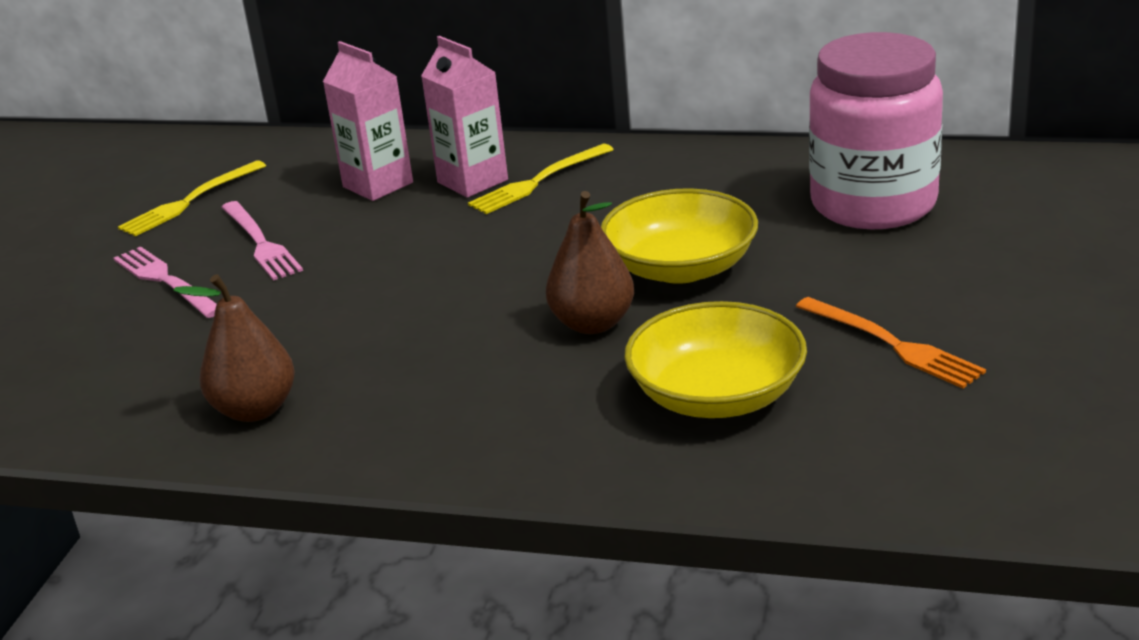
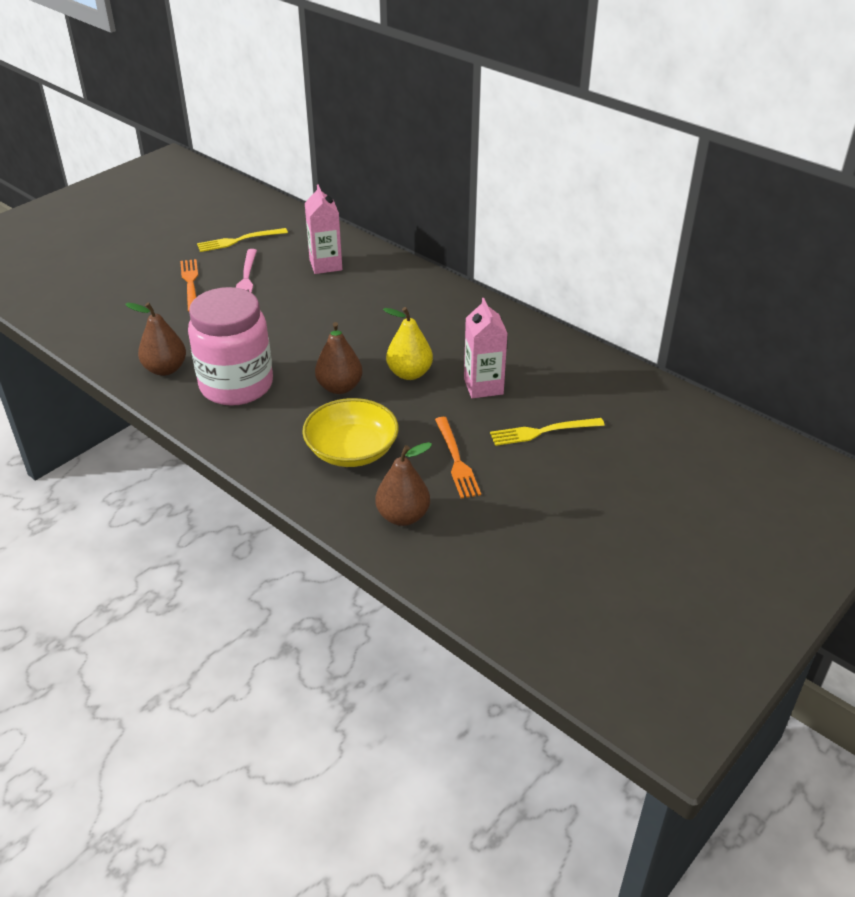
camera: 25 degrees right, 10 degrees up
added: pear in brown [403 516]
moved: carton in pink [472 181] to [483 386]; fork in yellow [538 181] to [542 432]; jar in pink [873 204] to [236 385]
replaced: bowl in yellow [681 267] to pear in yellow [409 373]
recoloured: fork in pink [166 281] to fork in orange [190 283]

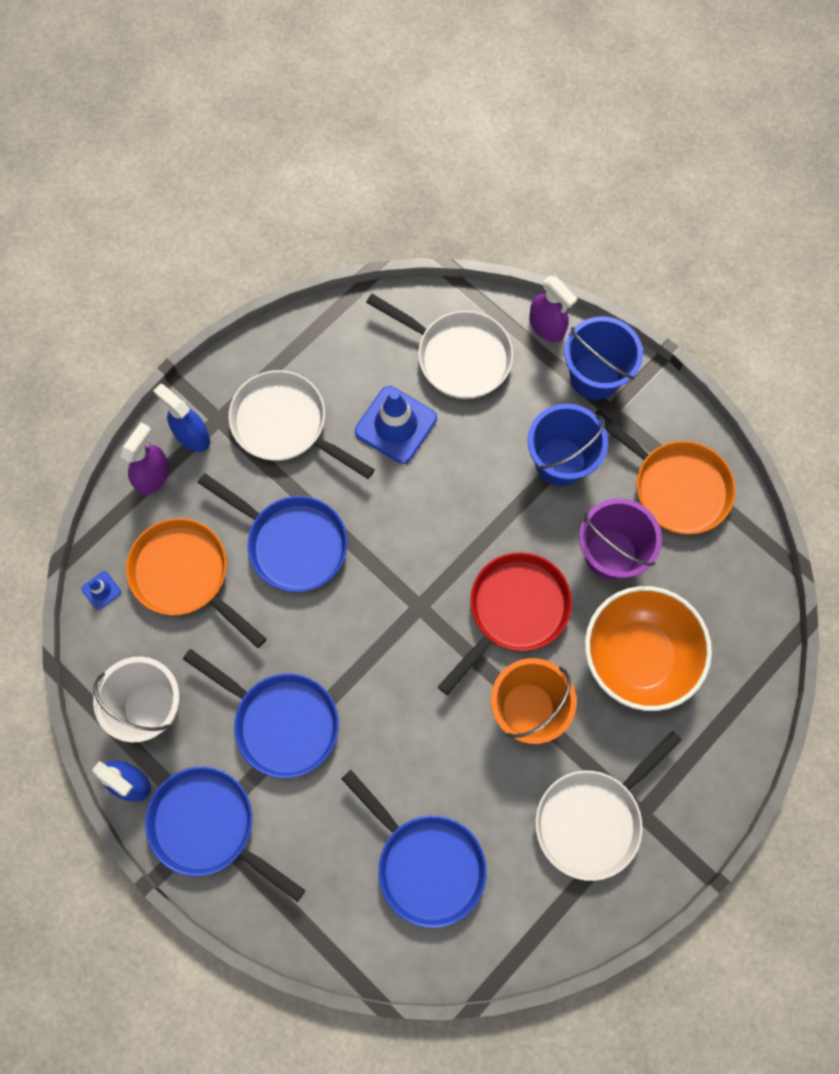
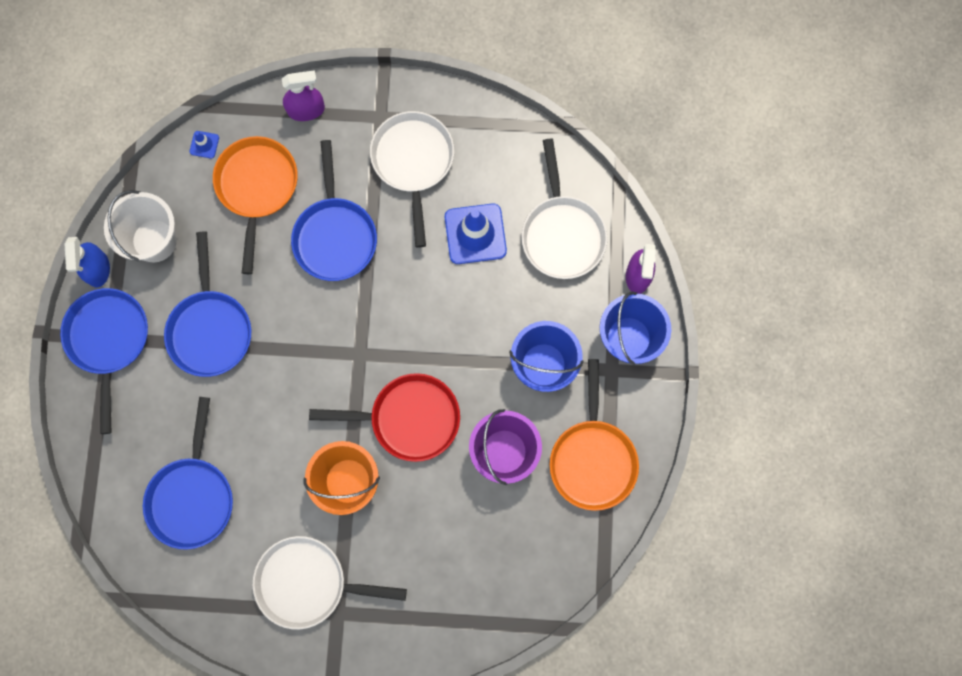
camera: 50 degrees right, 5 degrees up
removed: spray bottle in blue [192 435]; bowl in orange [638 657]

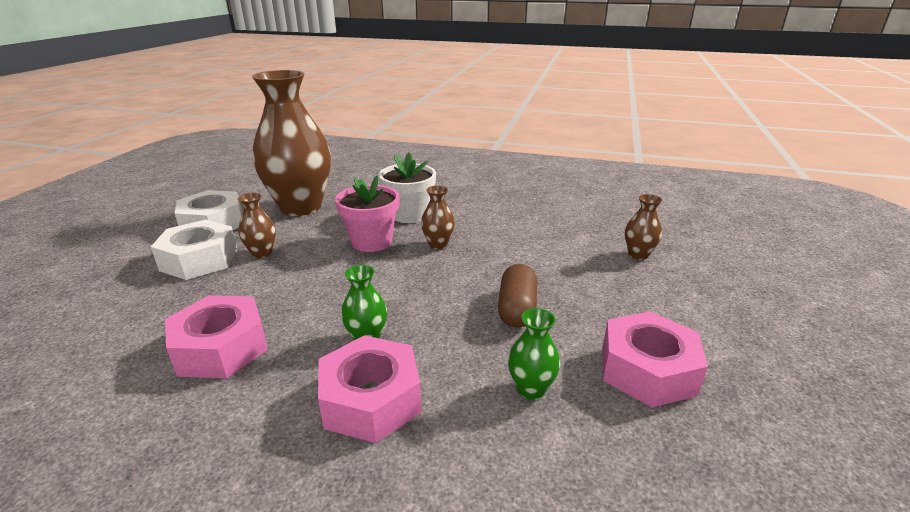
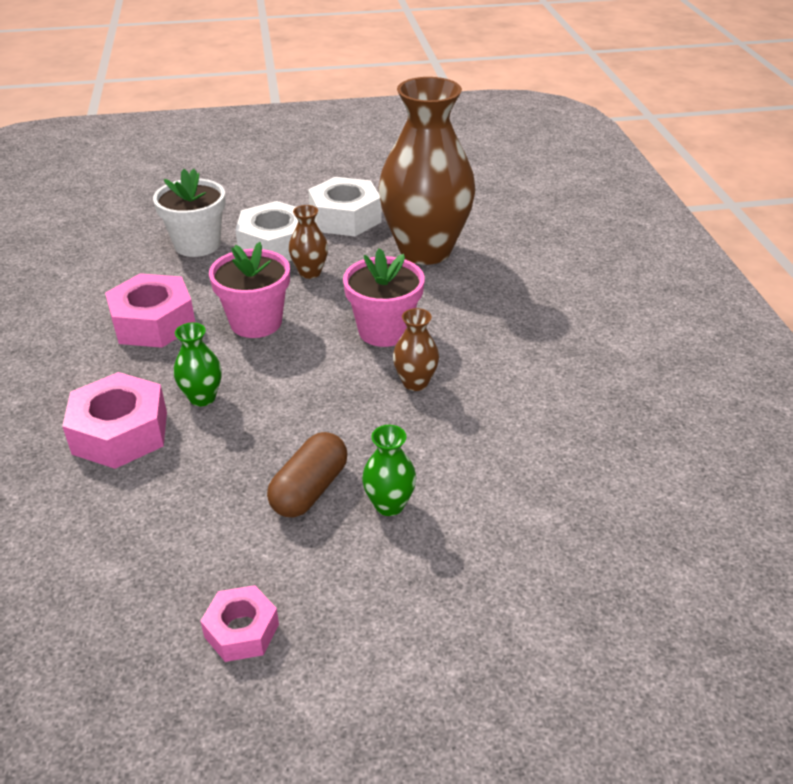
camera: 65 degrees right, 10 degrees up
removed: vase in brown [638 255]
added: flower pot in pink [256 322]
moved: flower pot in white [409 215] to [197 244]; vase in green [531 389] to [389 505]
turned: capsule in brown [516 309] = [309 489] 45 degrees counterclockwise
resized: nut in pink [647 370] = [241 631] x0.59

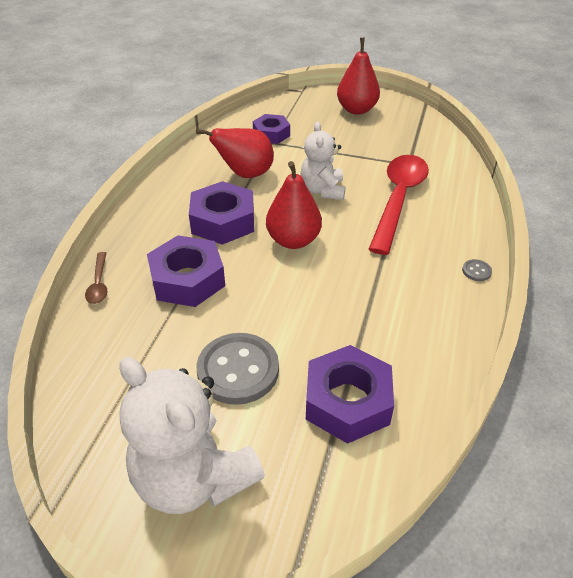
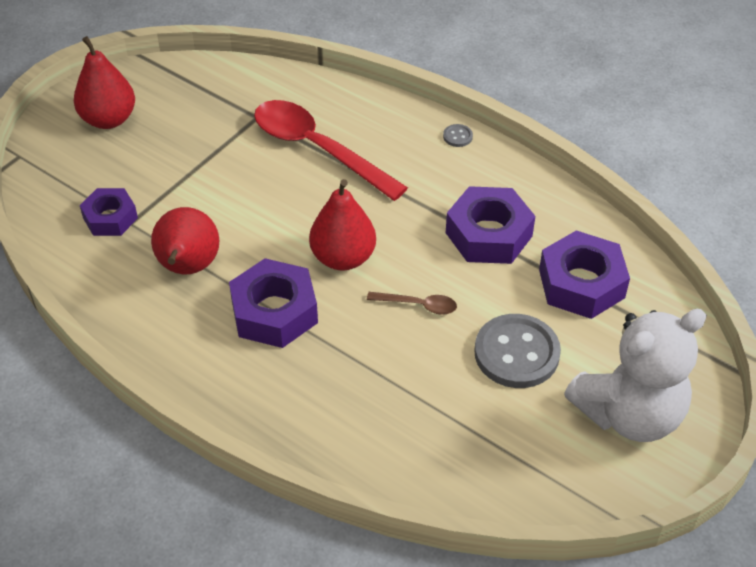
camera: 70 degrees left, 5 degrees up
removed: teddy bear in white [322 190]
moved: spoon in brown [99 284] to [418 305]; nut in purple [187 279] to [488 234]

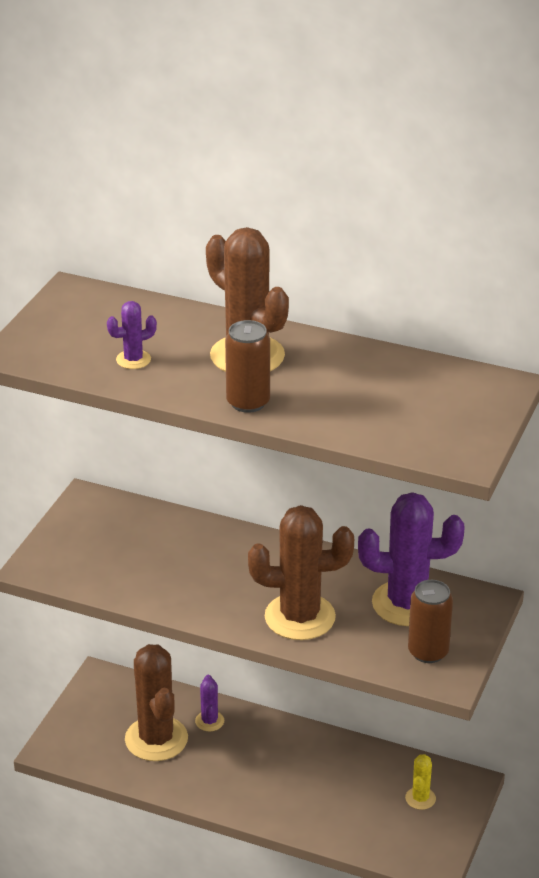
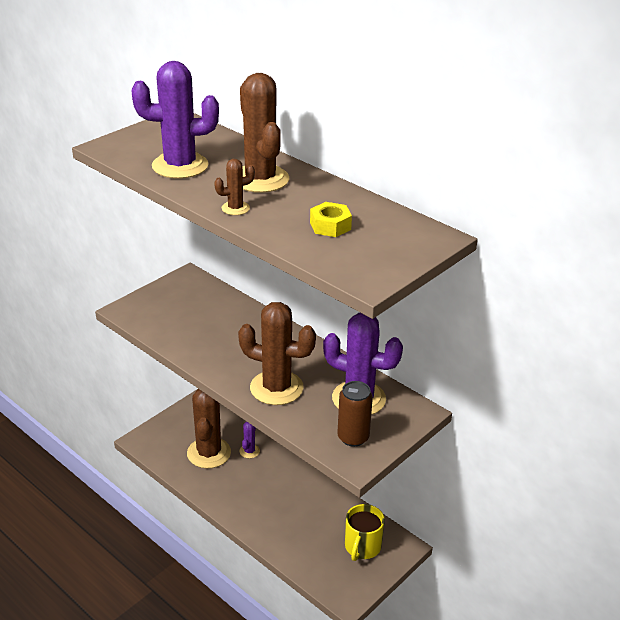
camera: 20 degrees right, 0 degrees up
added: nut in yellow [330 226]
replaced: can in brown [248 402] to cactus in brown [235 208]; cactus in yellow [420 798] to mug in yellow [362 546]
resized: cactus in purple [133 360] = [180 166] x2.14

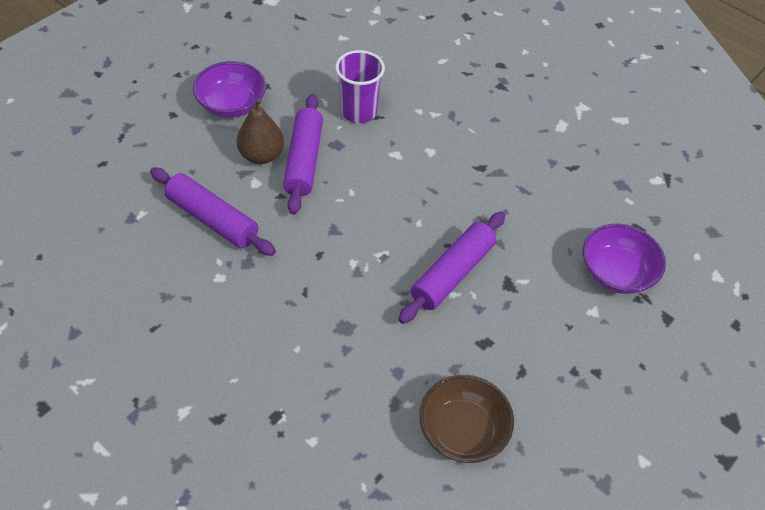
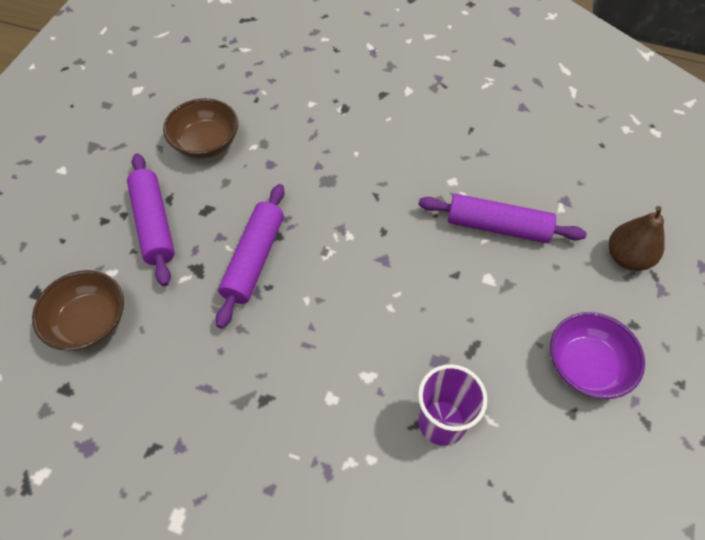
camera: 160 degrees right, 5 degrees up
moved: pear in brown [261 155] to [627 257]; rolling pin in purple [304 160] to [154 224]
recoloured: bowl in purple [616 273] to bowl in brown [89 322]

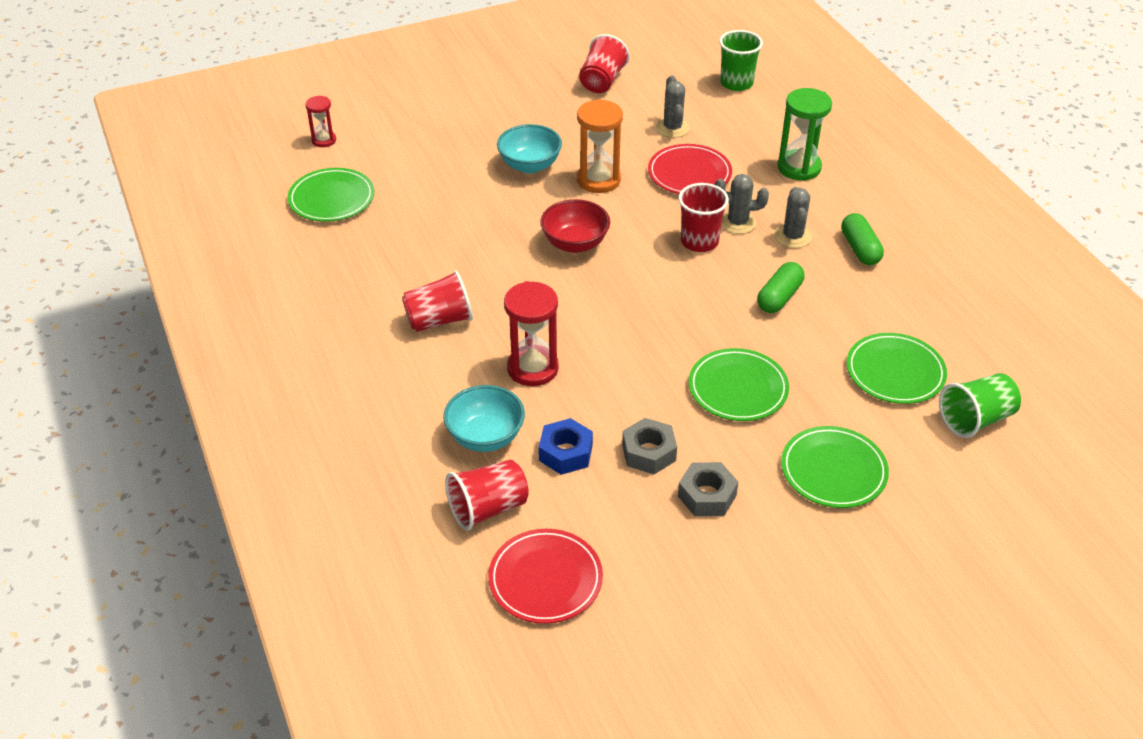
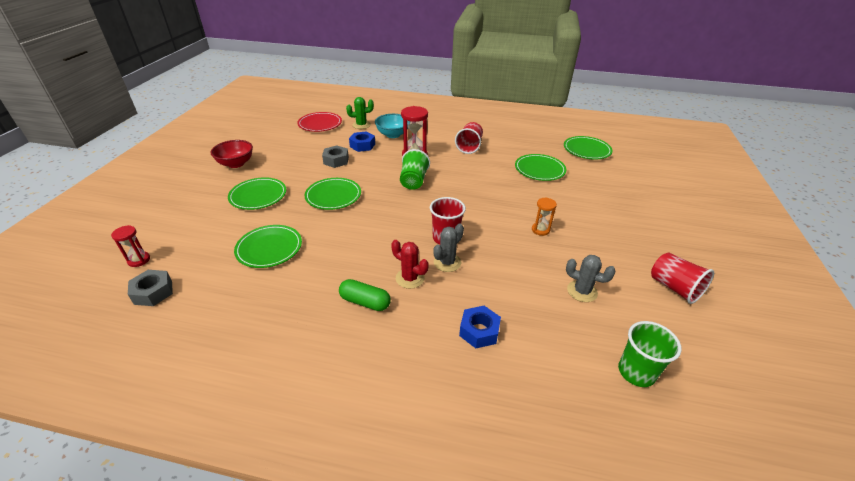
camera: 125 degrees right, 5 degrees down
removed: bowl in turquoise [530 165]; plate in red [689 173]; capsule in green [779 297]
added: plate in green [539 169]
moved: hourglass in red [324 140] to [139 260]; bowl in red [575 243] to [236 164]; nut in grey [707 495] to [153 292]; cup in green [975 419] to [413 181]
replaced: cup in red [488 508] to cactus in green [361 125]; hourglass in green [799 167] to nut in blue [479 331]
recoloured: cactus in grey [793 236] to cactus in red [410 278]
resized: hourglass in orange [598 180] = [540 230] x0.58

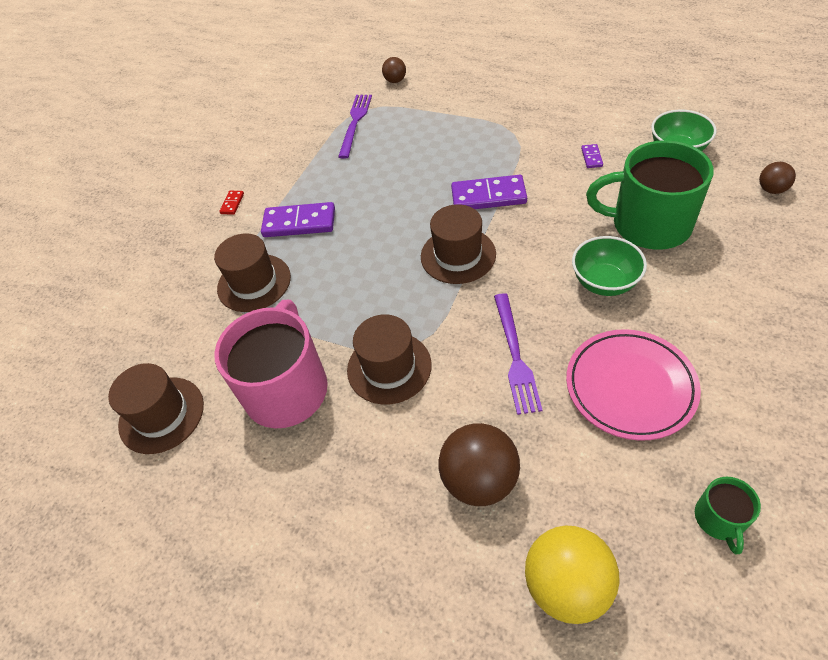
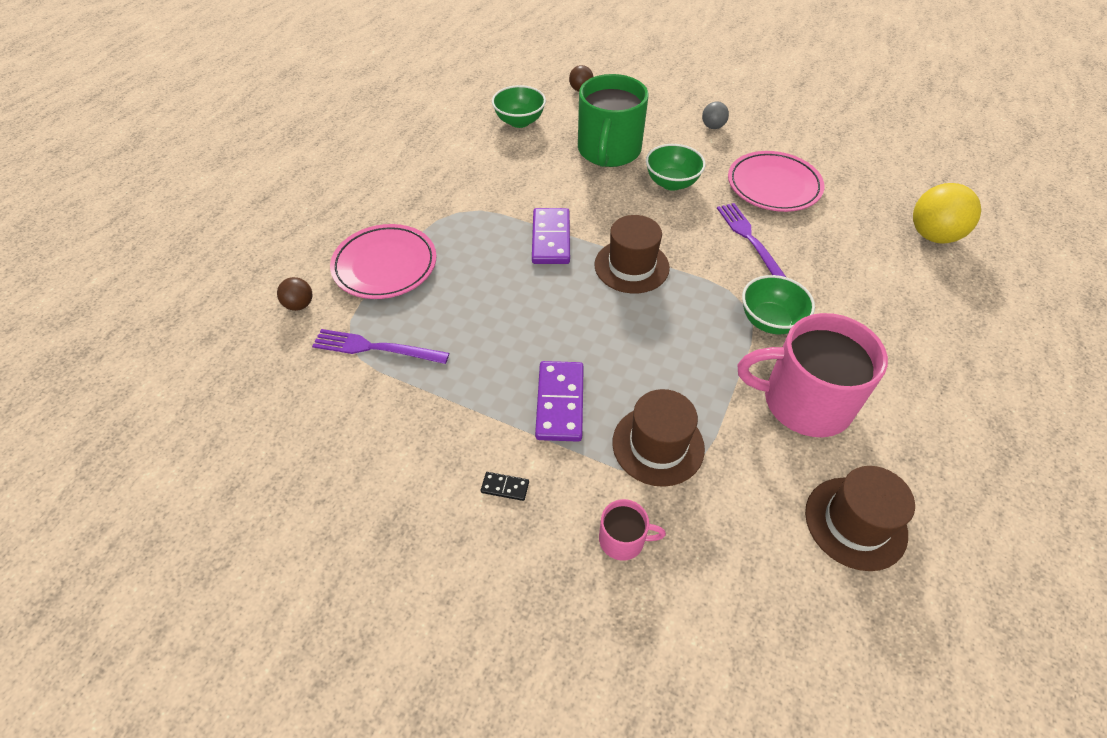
camera: 95 degrees left, 0 degrees up
removed: ball in brown [479 480]; domino in purple [591 157]; mug in green [719 519]
added: plate in pink [385 265]; mug in pink [623 539]; ball in grey [712 126]
replaced: hat in brown [389 367] to bowl in green [770 321]
recoloured: domino in red [232 203] to domino in black [505 487]
turned: fork in purple [515 356] = [750 240] 105 degrees counterclockwise

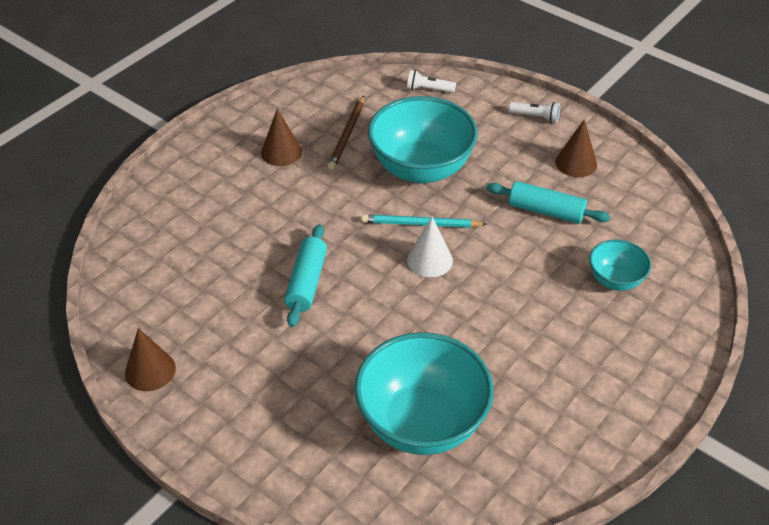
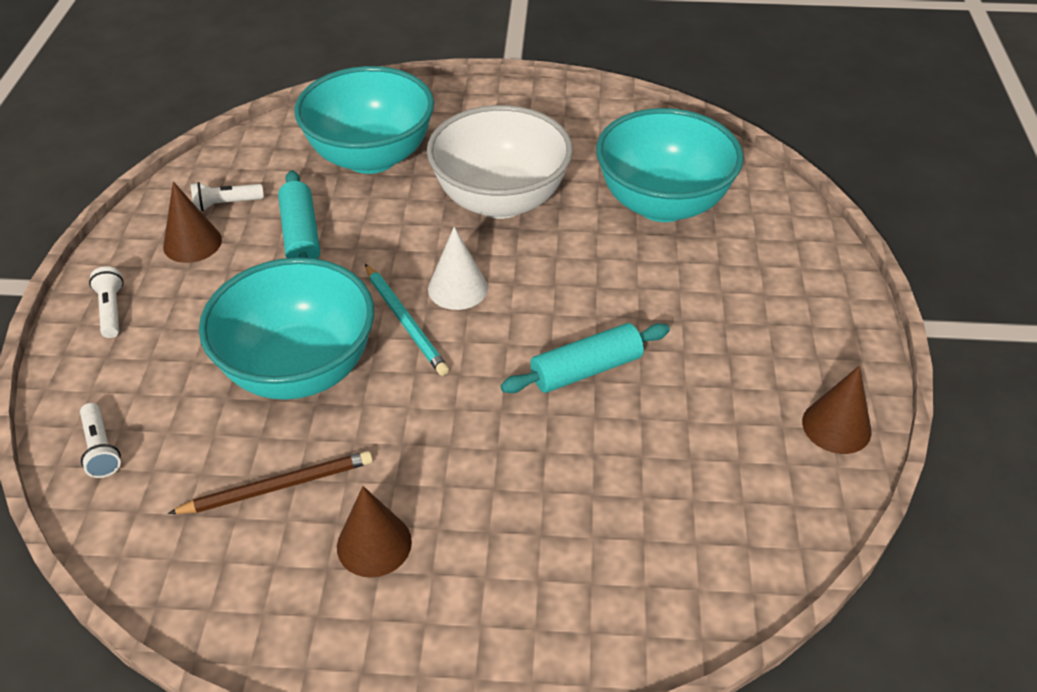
camera: 125 degrees left, 0 degrees up
added: flashlight in white [226 204]; bowl in white [500 200]
resized: bowl in turquoise [615 280] = [371 157] x1.97

